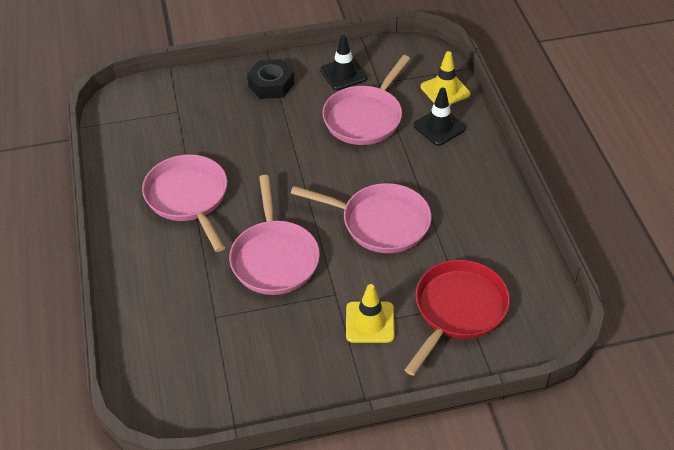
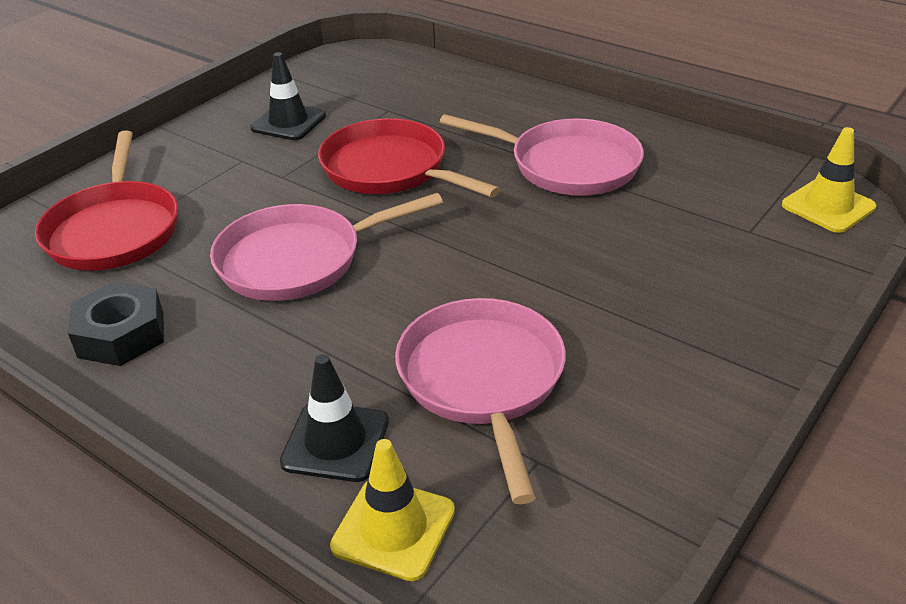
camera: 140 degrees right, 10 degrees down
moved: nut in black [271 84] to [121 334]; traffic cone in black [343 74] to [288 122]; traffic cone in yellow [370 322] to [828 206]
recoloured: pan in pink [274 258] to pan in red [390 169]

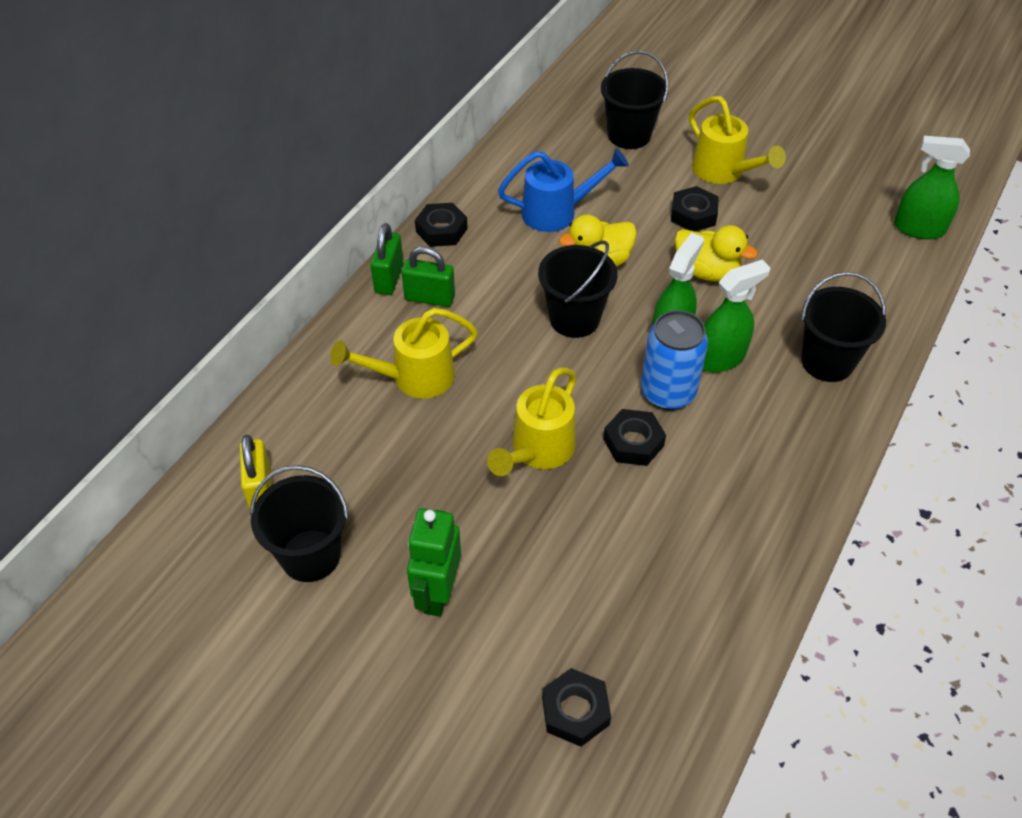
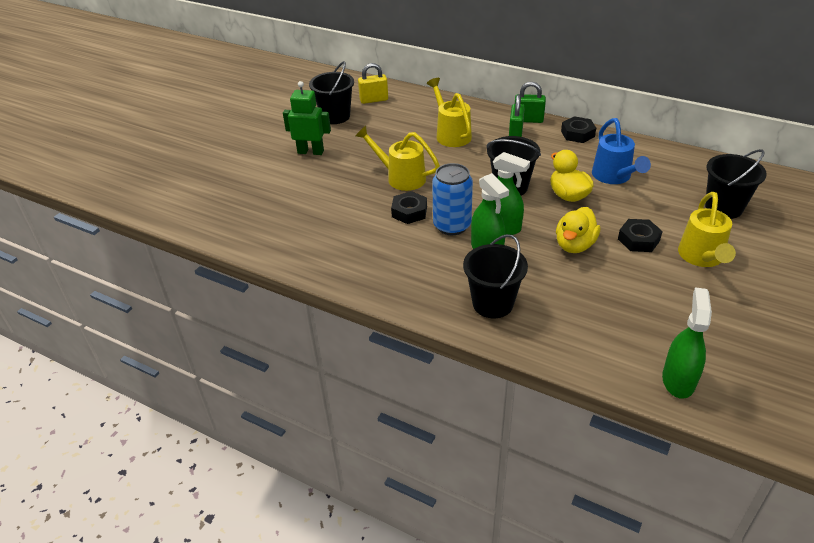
camera: 90 degrees right, 10 degrees down
removed: nut in black [575 711]
turned: watering can in yellow [723 172] = [702 257] 45 degrees counterclockwise

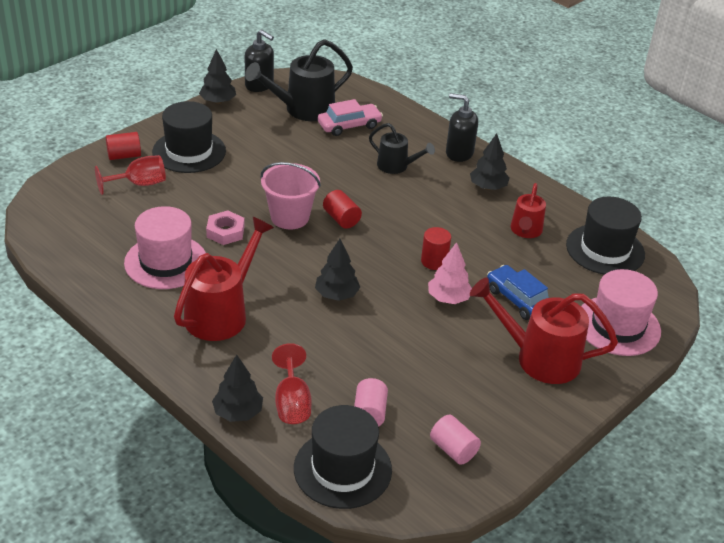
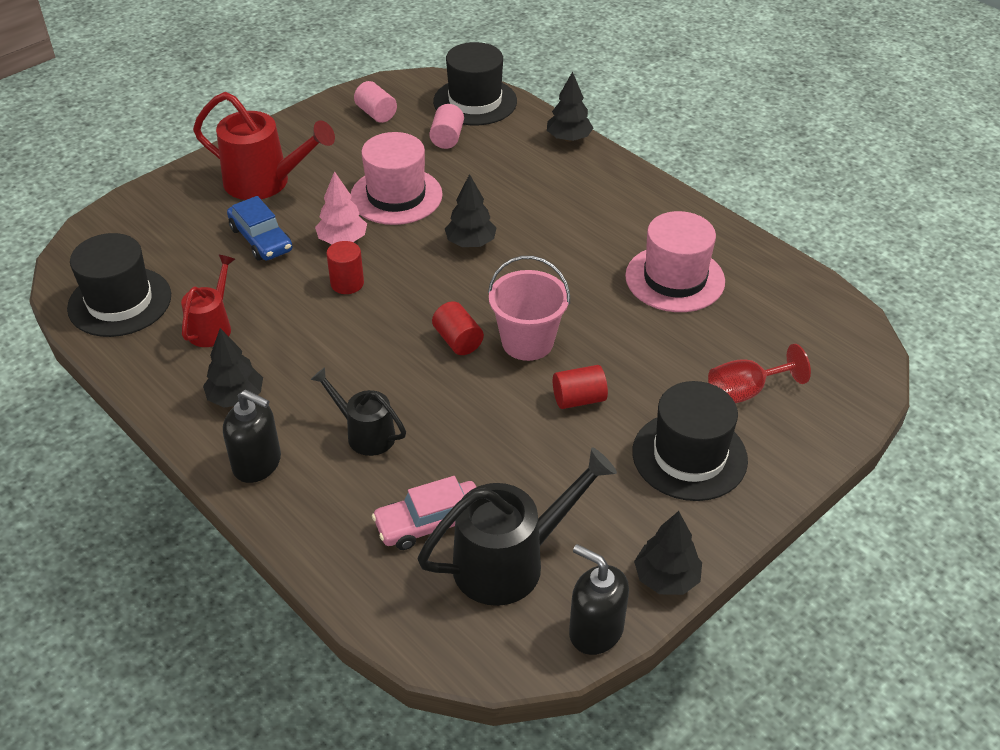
camera: 175 degrees left, 5 degrees up
removed: watering can in red [222 312]; nut in pink [225 232]; goblet in red [292 402]
moved: cylinder in red [124 156] to [579 399]; hat in pink [618 326] to [396 196]

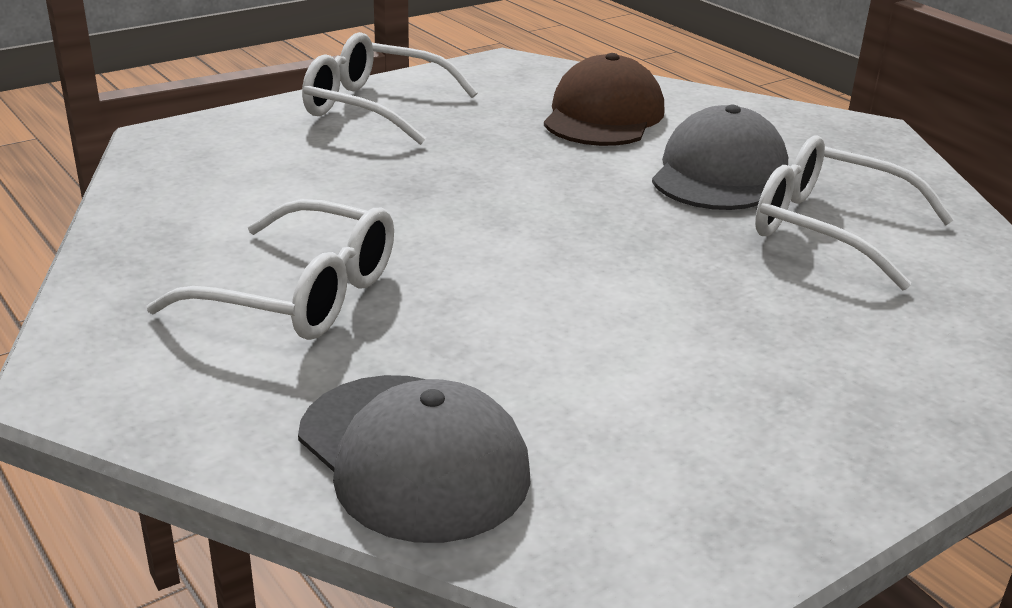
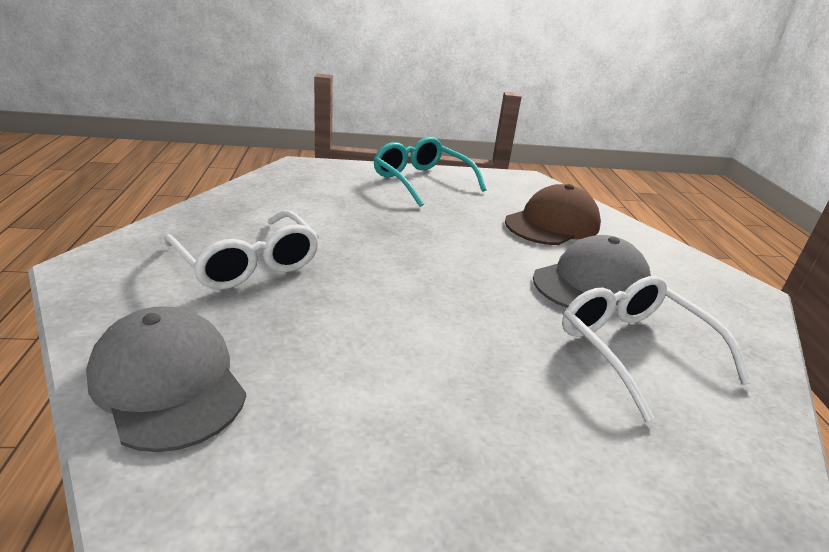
camera: 30 degrees right, 0 degrees up
recoloured: glasses in white [375 107] to glasses in turquoise [421 181]
turned: cap in grey [413 456] = [168 382] 150 degrees clockwise

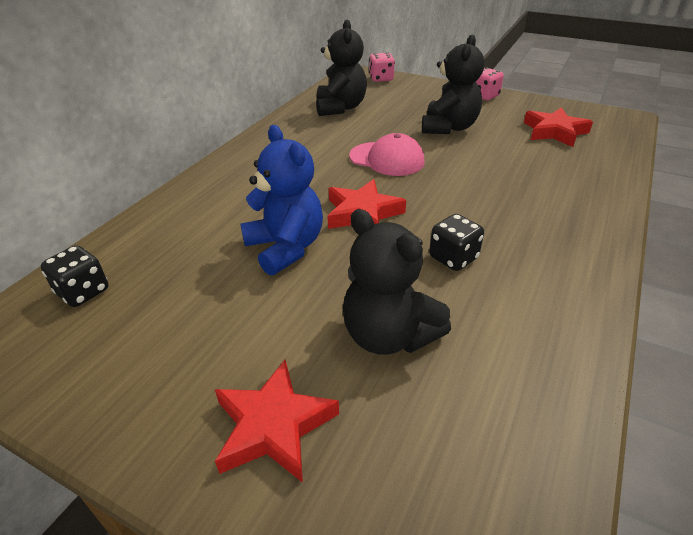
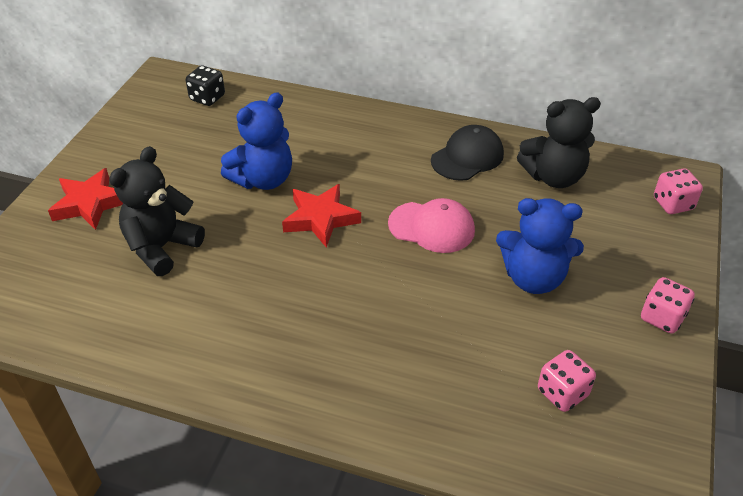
camera: 80 degrees right, 5 degrees up
removed: dice in black [453 258]
added: cap in black [467 157]
replaced: star in red [554 132] to dice in pink [562 393]
recoloured: teddy bear in black [449 128] to teddy bear in blue [533 278]
turned: cap in pink [387 159] = [431 227] 90 degrees counterclockwise

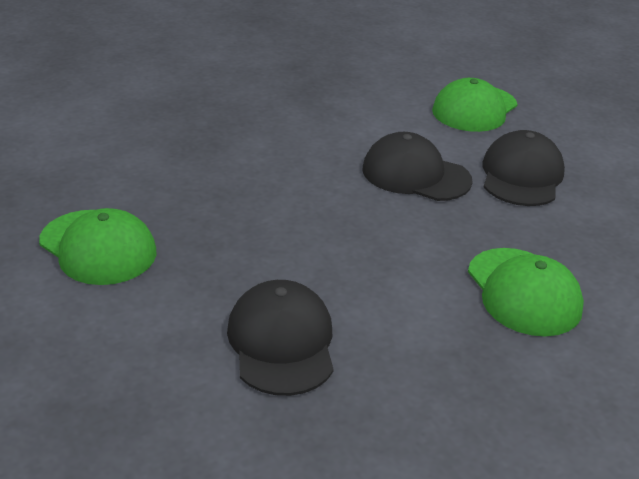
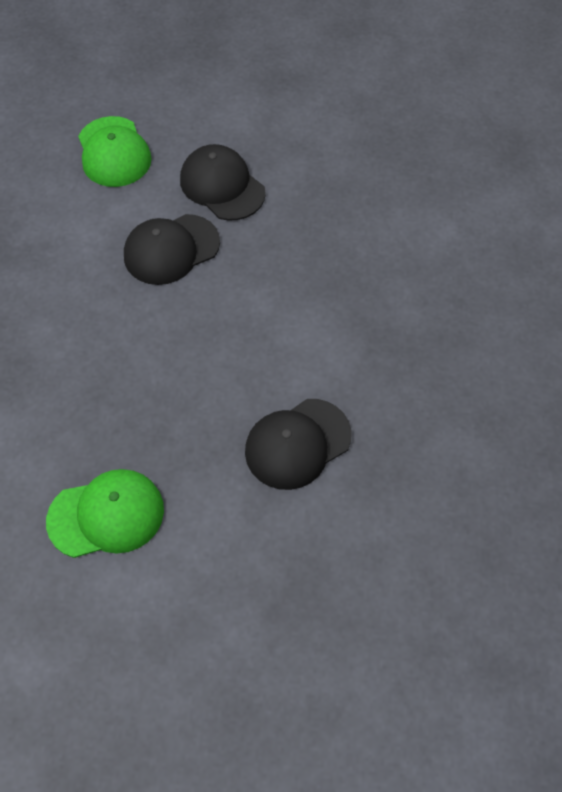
camera: 55 degrees left, 25 degrees up
removed: cap in green [523 292]
turned: cap in black [281 342] = [297 444] 60 degrees counterclockwise

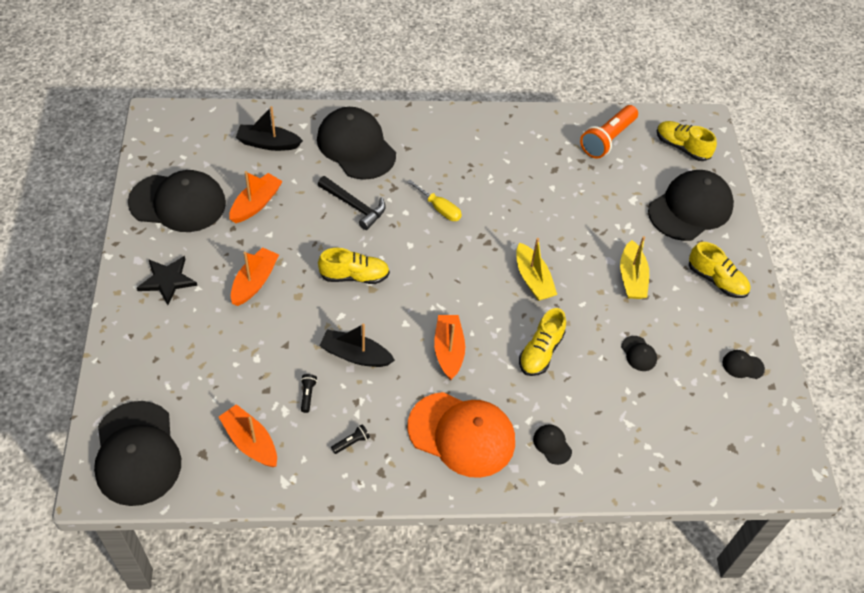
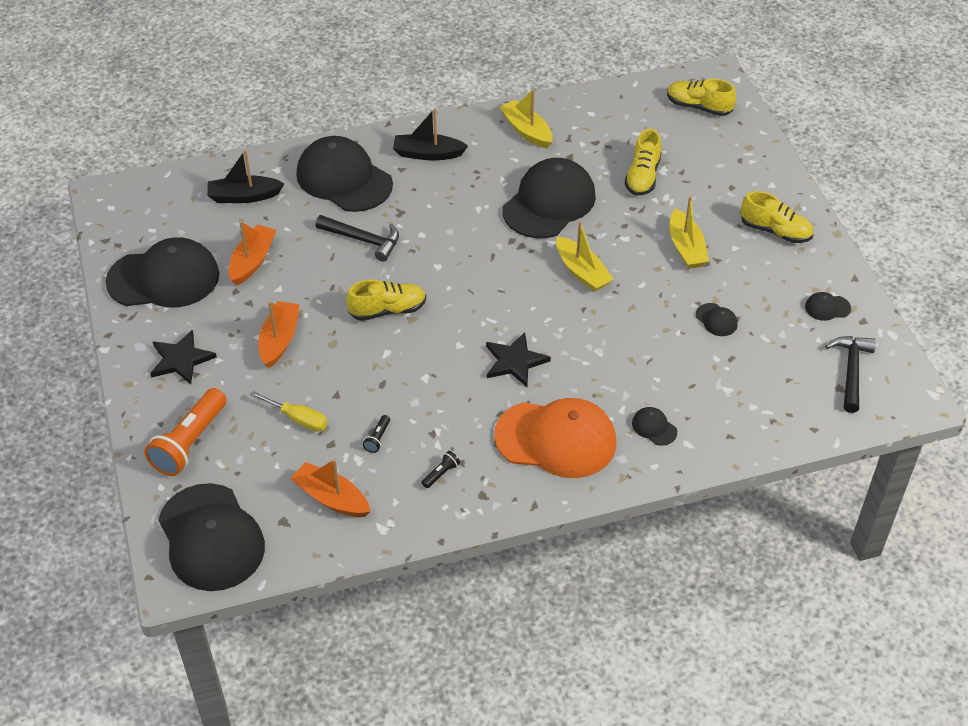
camera: 10 degrees left, 5 degrees down
added: boat in yellow [526 131]; hammer in black [851 371]
moved: boat in black [355 355] to [428 154]; screwdriver in yellow [439 208] to [298 419]; shoe in yellow [540 352] to [642 177]; flashlight in orange [607 139] to [189 443]; cap in black [690 208] to [549 203]
replaced: boat in orange [448 351] to star in black [515 361]
turned: flashlight in black [307 395] = [377 438] 150 degrees counterclockwise

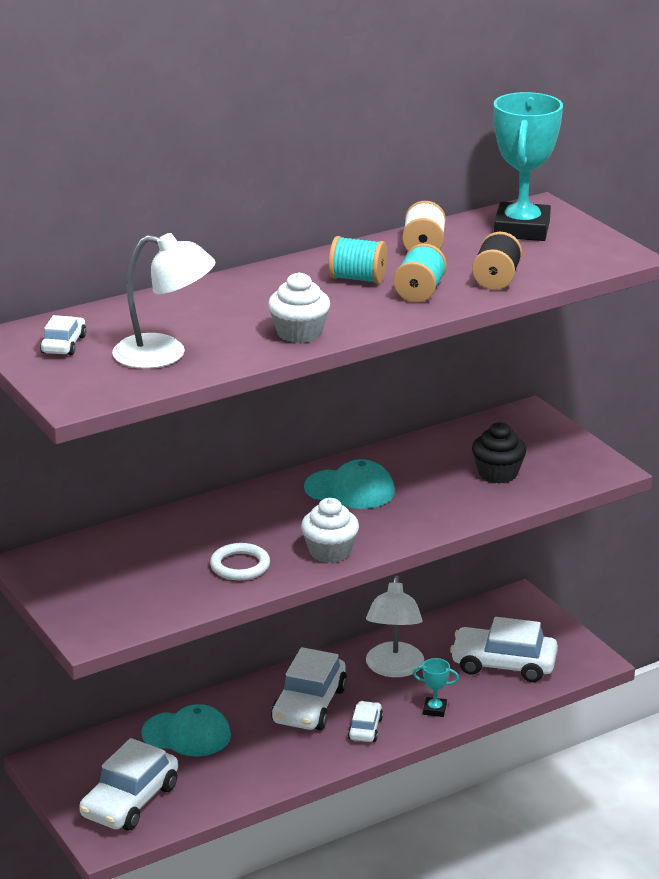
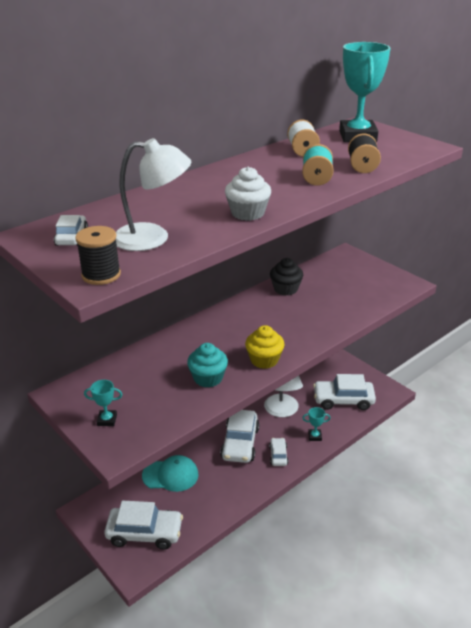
camera: 10 degrees left, 5 degrees up
removed: cap in turquoise [350 489]; spool in turquoise [357 279]
added: spool in black [101 275]; trophy in turquoise [107 420]
moved: cupcake in black [498 474] to [285 289]
replaced: ring in white [240 566] to cupcake in turquoise [208 378]
recoloured: cupcake in white [330 551] to cupcake in yellow [264 360]
turned: car in white [130 801] = [144 533] 105 degrees counterclockwise

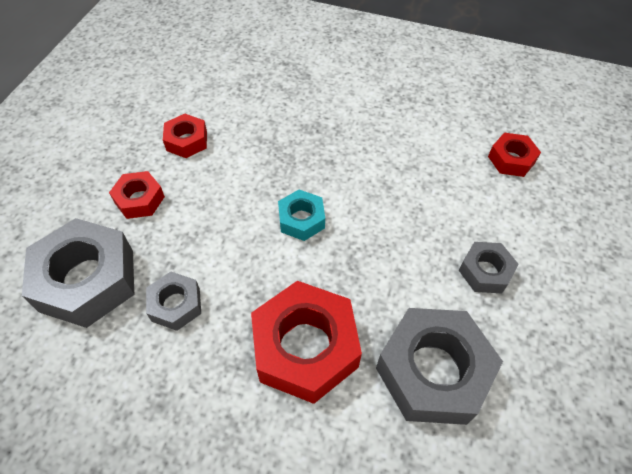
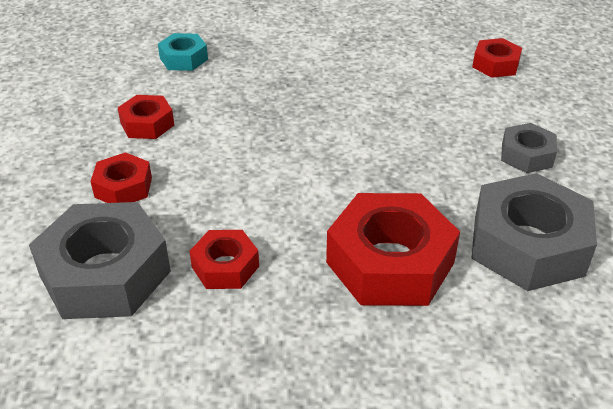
camera: 20 degrees left, 15 degrees down
moved: nut in turquoise [301 219] to [183 59]
recoloured: nut in grey [176 304] to nut in red [225 266]

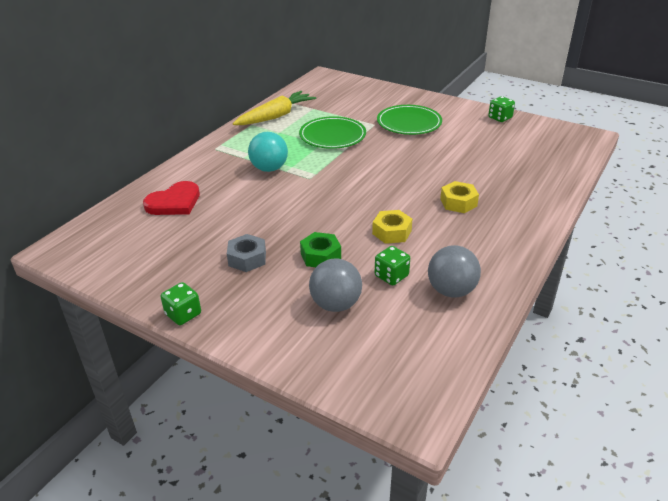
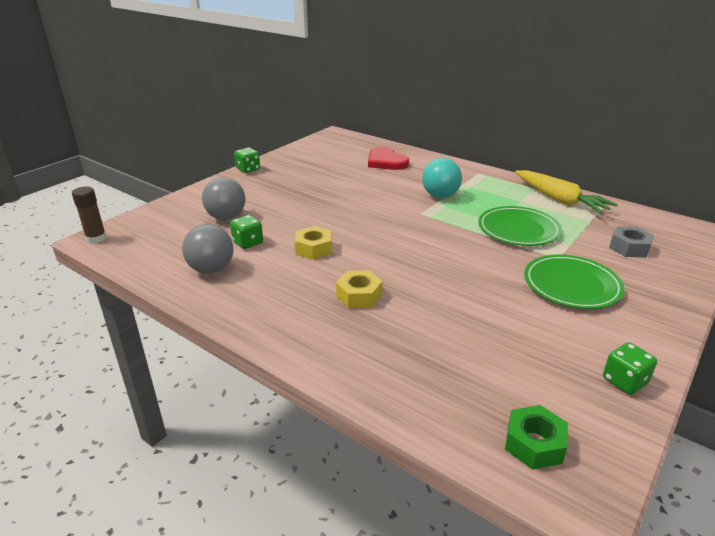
camera: 95 degrees right, 5 degrees down
added: glue stick in brown [96 238]
moved: nut in grey [247 258] to [629 248]; nut in green [320 256] to [534 444]

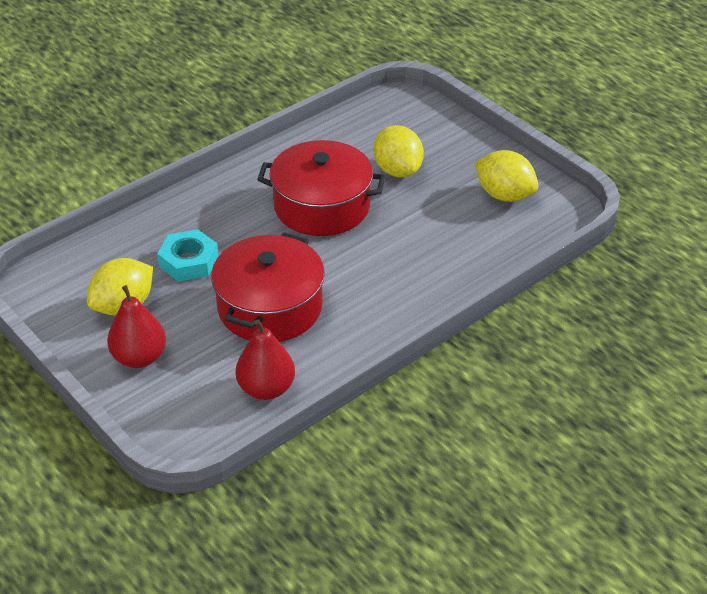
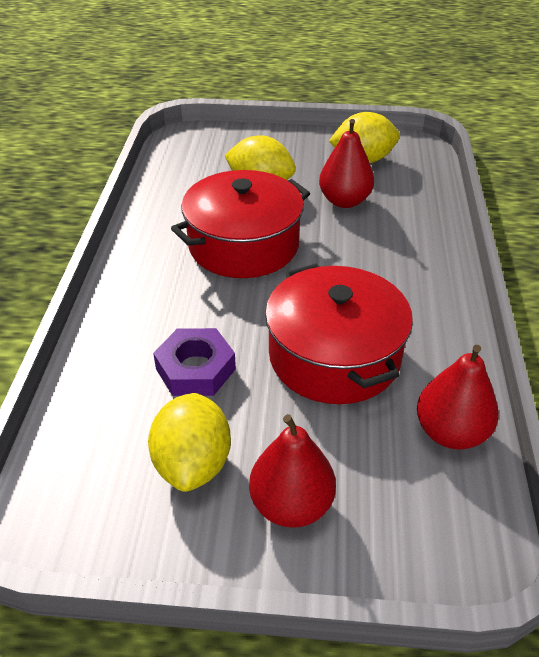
camera: 45 degrees left, 0 degrees up
added: pear in red [344 201]
recoloured: nut in turquoise [189 261] to nut in purple [195 369]

